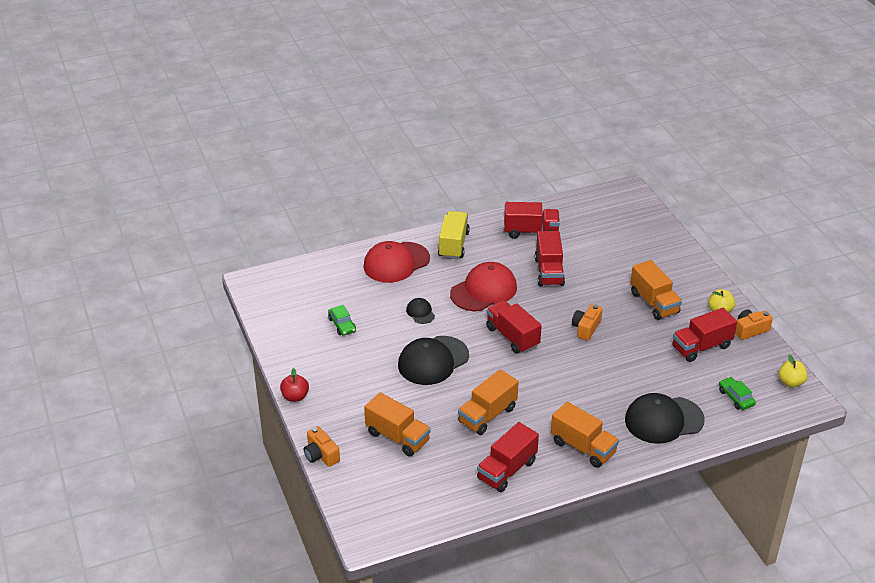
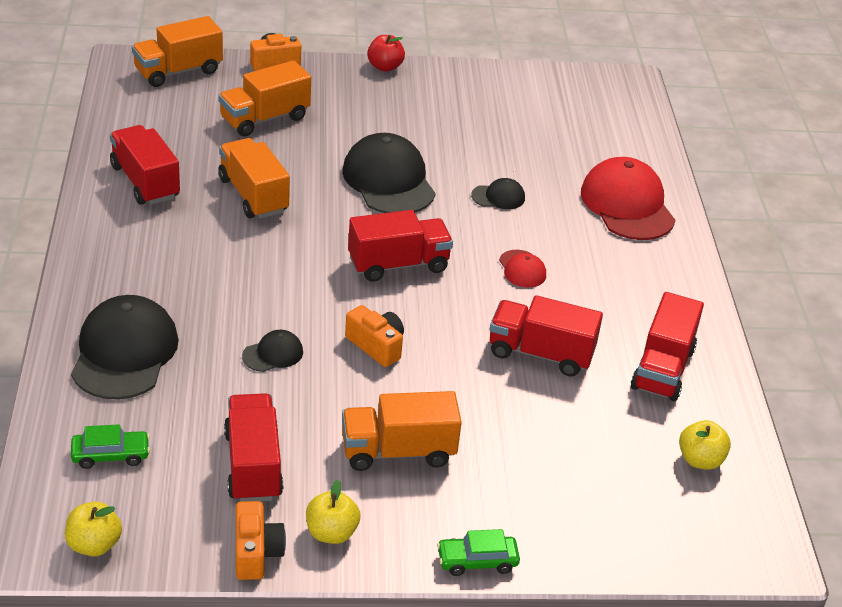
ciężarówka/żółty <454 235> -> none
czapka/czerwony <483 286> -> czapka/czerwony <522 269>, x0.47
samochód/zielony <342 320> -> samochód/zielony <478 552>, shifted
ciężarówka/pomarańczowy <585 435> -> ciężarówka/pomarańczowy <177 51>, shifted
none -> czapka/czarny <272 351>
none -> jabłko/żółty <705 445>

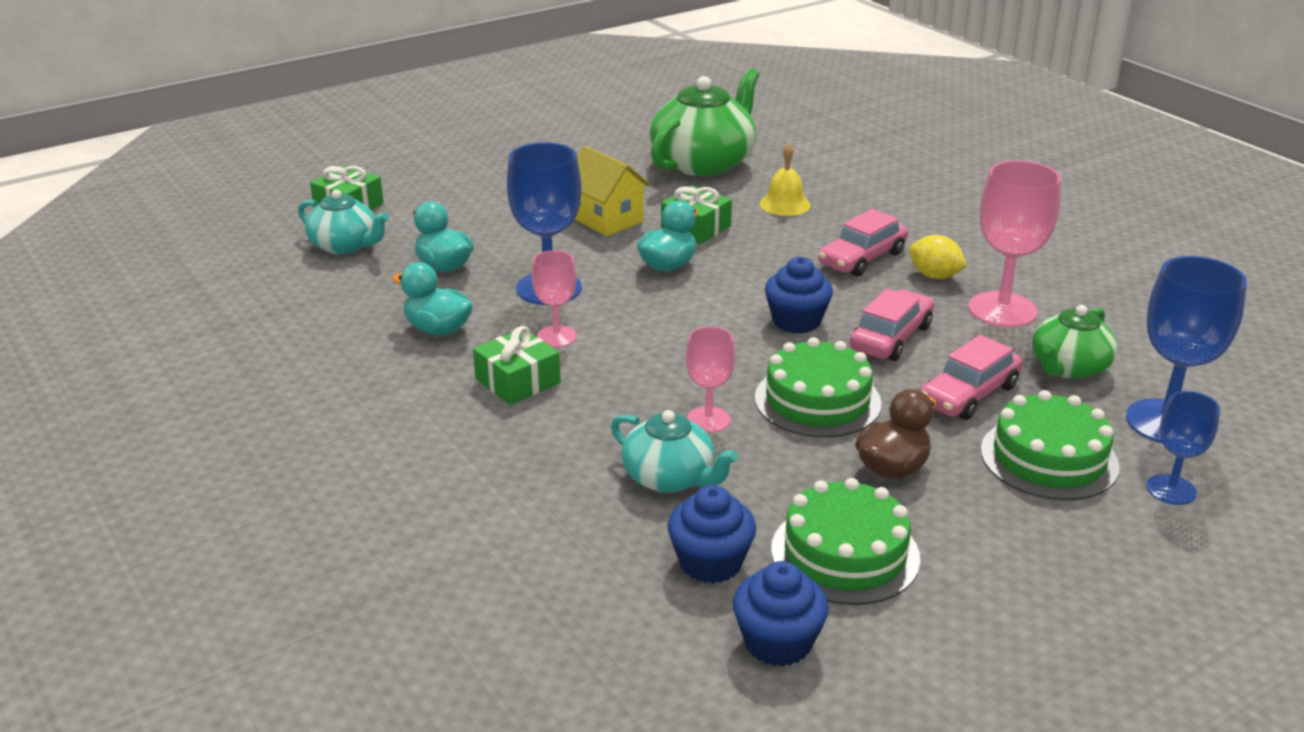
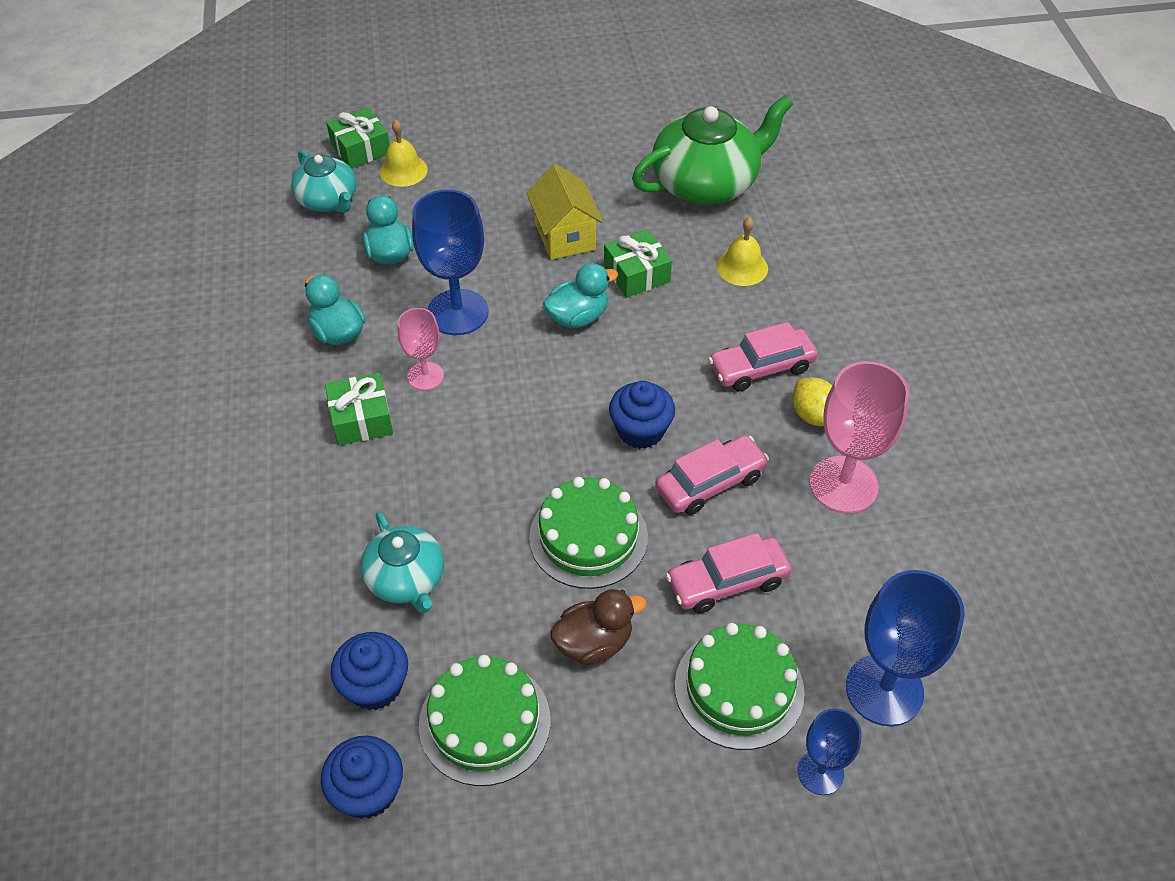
imbryk/zielony <1075 342> -> none
kielich/różowy <710 379> -> none
none -> dzwonek/żółty <404 153>

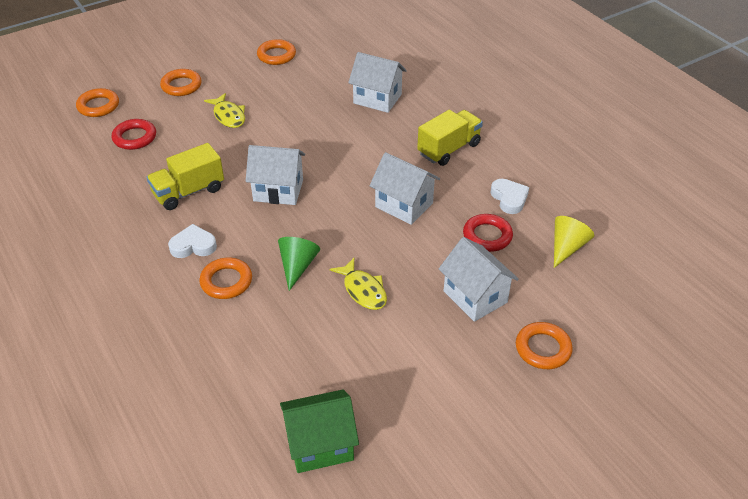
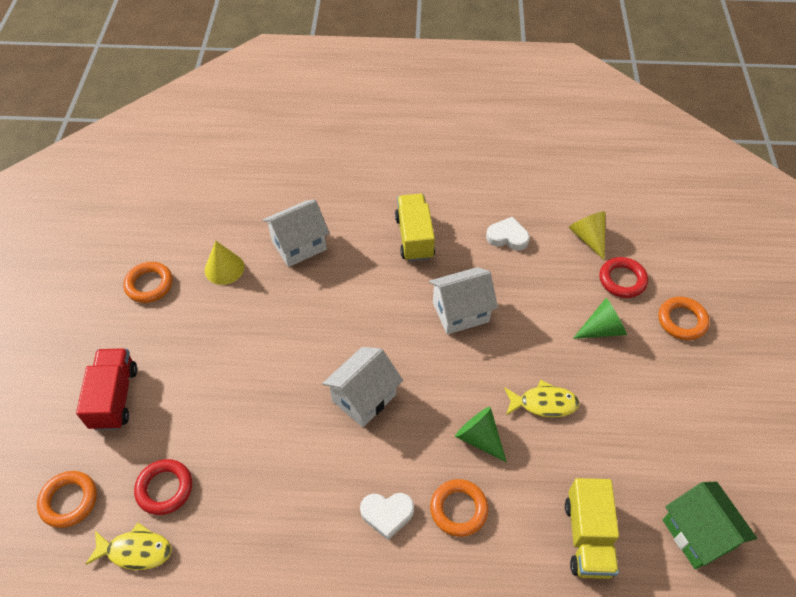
pierścień/pomarańczowy <180 82> -> ciężarówka/czerwony <106 389>
ryba/żółty <224 110> -> ryba/żółty <128 546>, shifted
ciężarówka/żółty <185 176> -> ciężarówka/żółty <592 528>, shifted
pierścień/czerwony <488 233> -> pierścień/czerwony <624 277>, shifted
serce/biały <192 241> -> serce/biały <387 516>, 120 degrees counterclockwise
domek/biały <479 279> -> stożek/zielony <600 318>
domek/zielony <319 431> -> domek/zielony <710 525>, 45 degrees counterclockwise
none -> stożek/żółty <224 263>

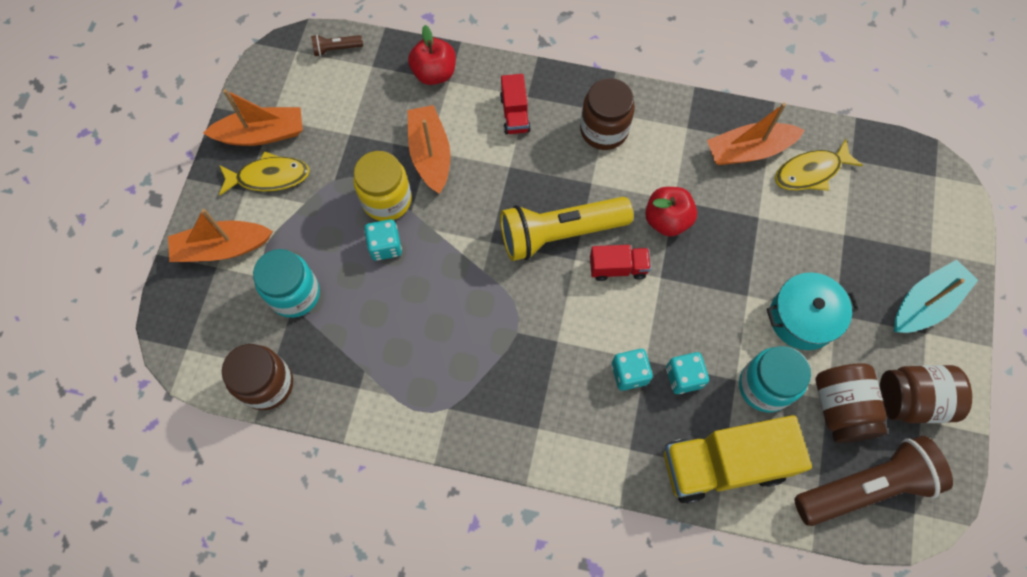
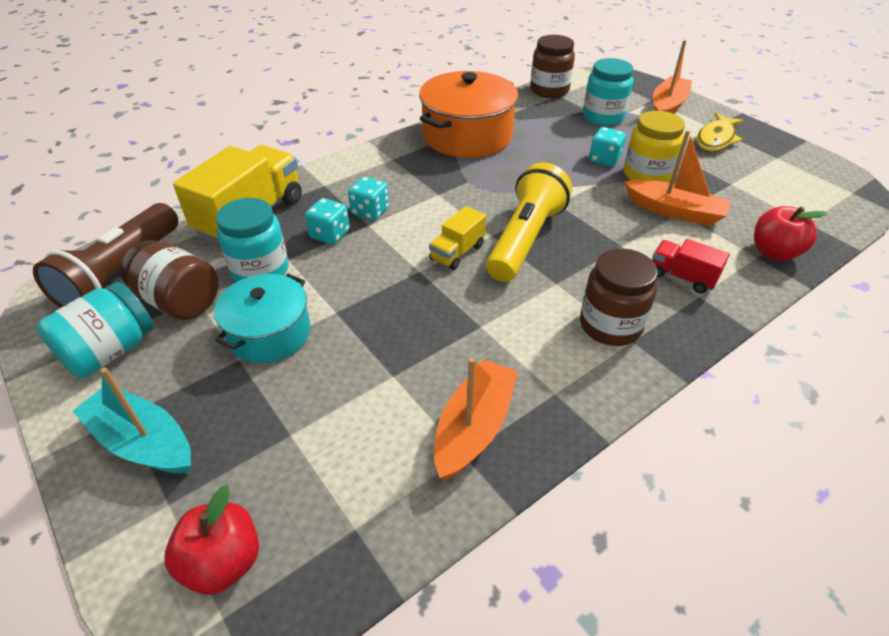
latarka/brązowy <337 46> -> none
łódka/pomarańczowy <253 117> -> none
ryba/żółty <819 165> -> none
jabłko/czerwony <671 212> -> jabłko/czerwony <211 540>, shifted
ciężarówka/czerwony <620 263> -> ciężarówka/żółty <457 238>
łódka/turkusowy <936 296> -> łódka/turkusowy <131 420>, 120 degrees clockwise
słoik/brązowy <925 394> -> słoik/turkusowy <95 330>
none -> garnek/pomarańczowy <468 114>

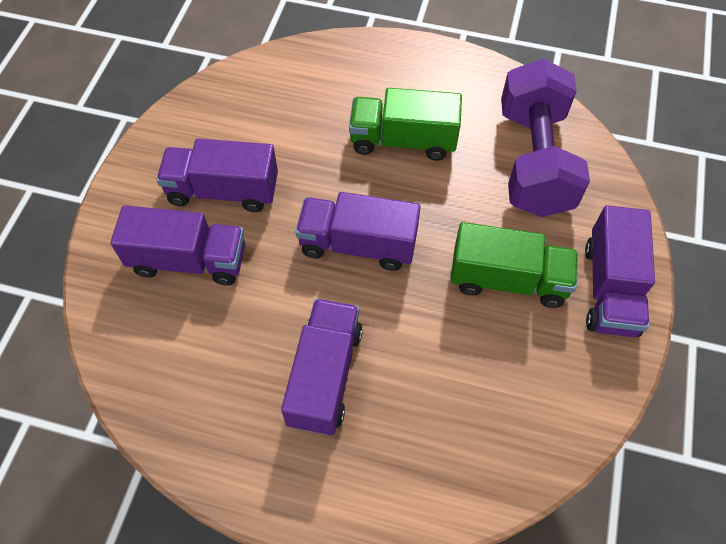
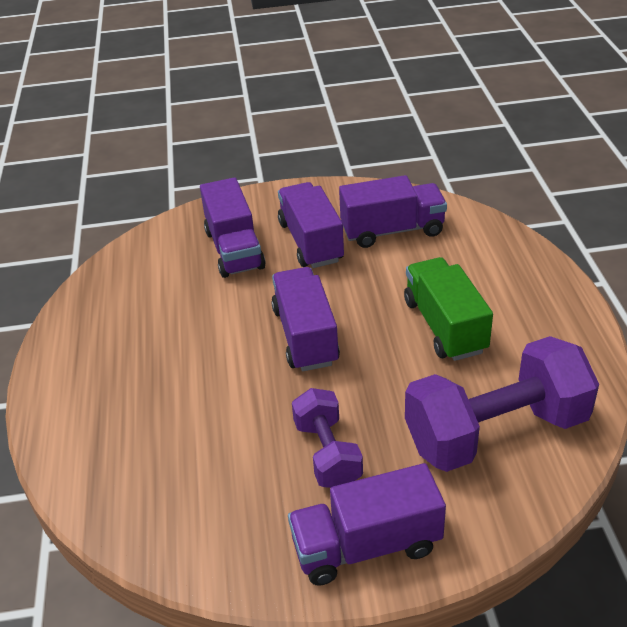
ciężarówka/zielony <514 265> -> hantel/fioletowy <327 438>
ciężarówka/fioletowy <322 366> -> ciężarówka/fioletowy <393 211>, shifted

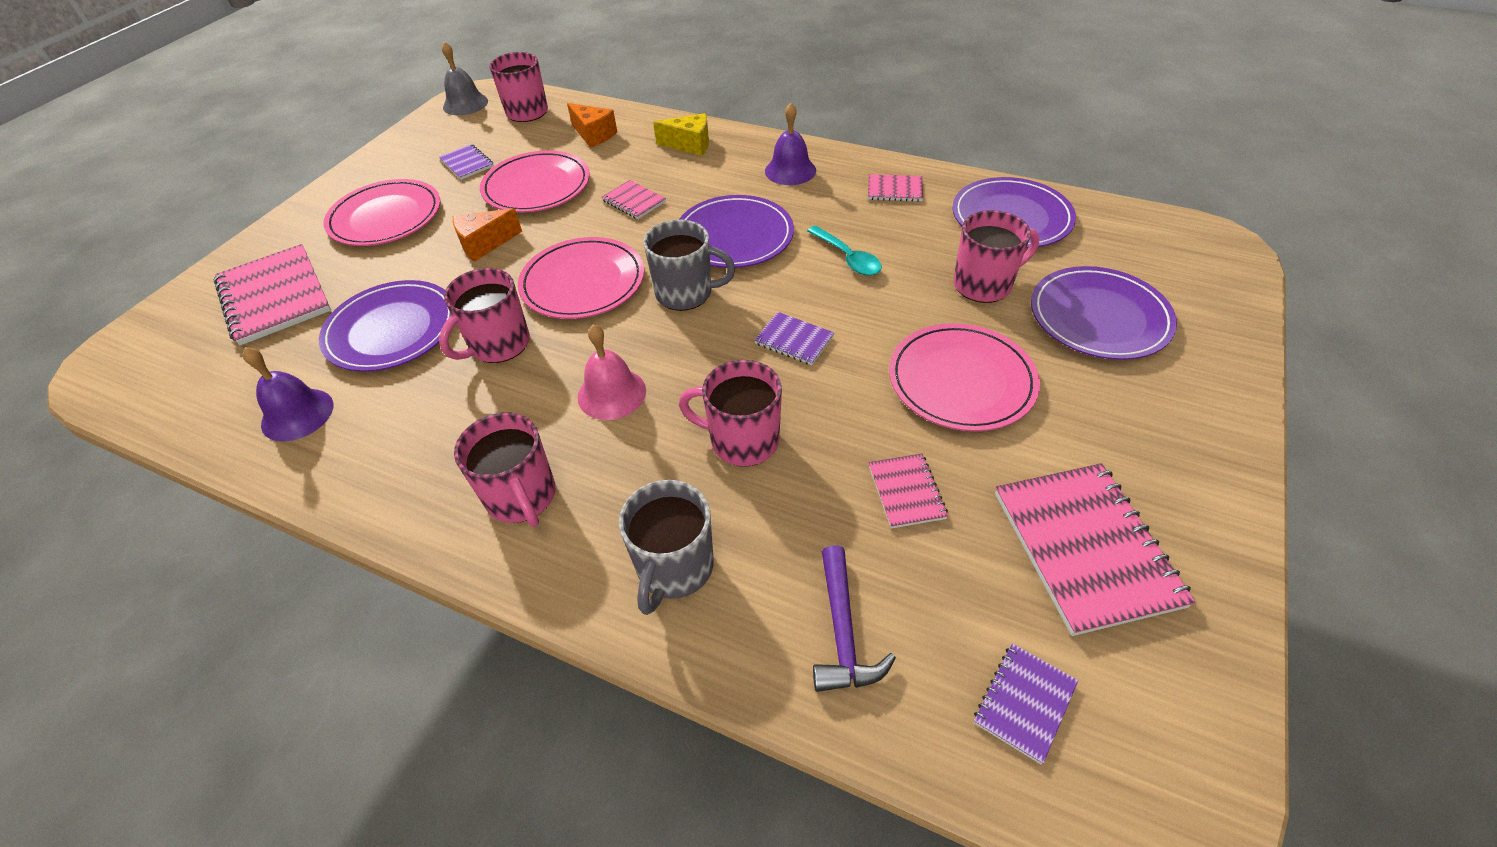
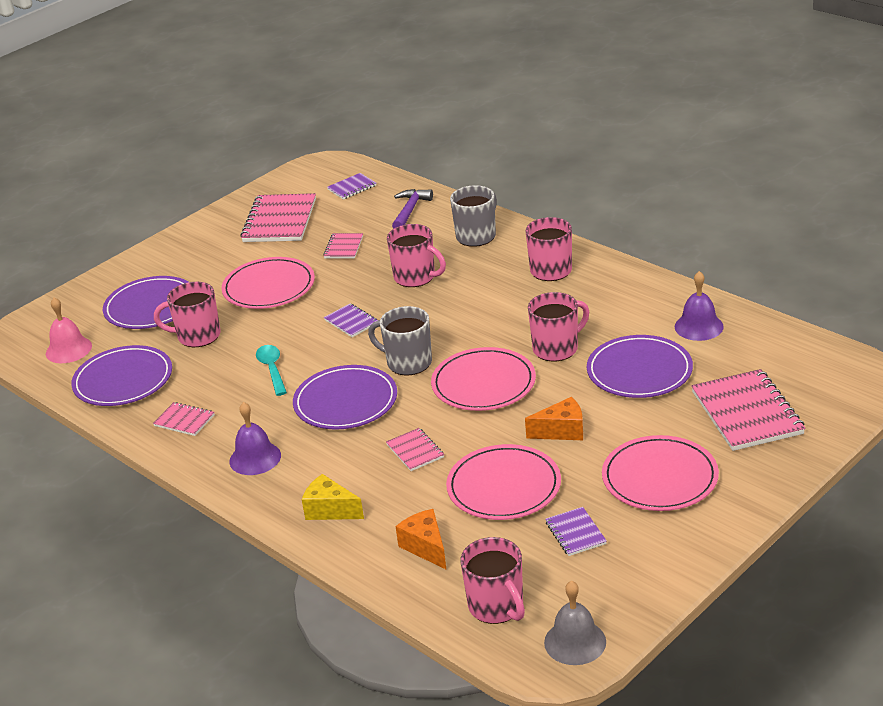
dzwonek/różowy <612 372> -> dzwonek/różowy <69 330>, shifted

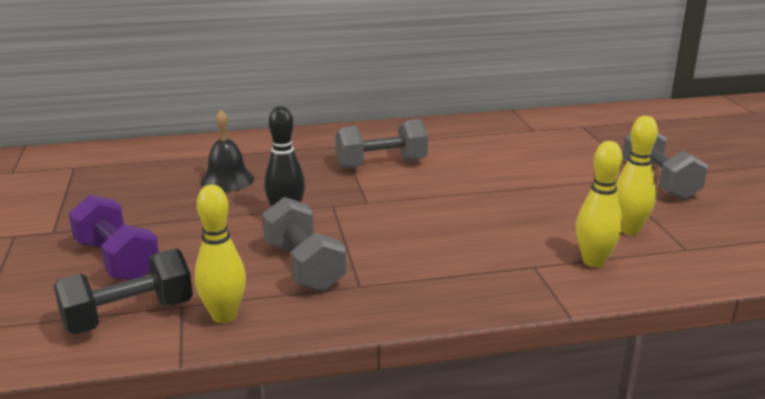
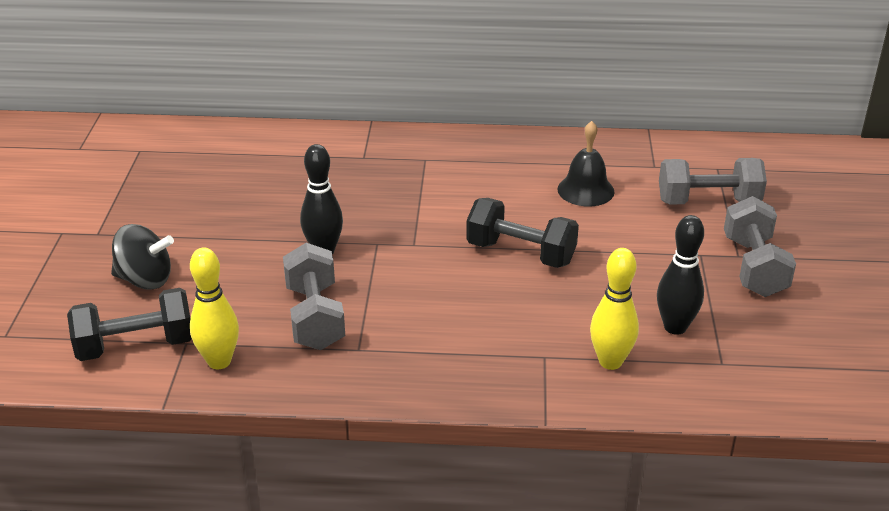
dzwonek/czarny <227 151> -> dzwonek/czarny <586 163>, shifted
kręgiel/żółty <636 175> -> kręgiel/czarny <680 275>
hantel/szary <381 144> -> hantel/szary <713 181>, shifted
hantel/fioletowy <114 237> -> bączek/czarny <142 257>
none -> hantel/czarny <522 233>

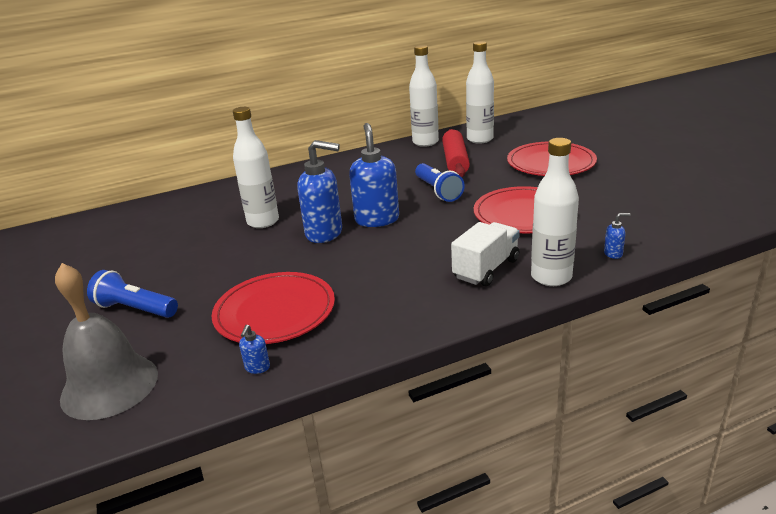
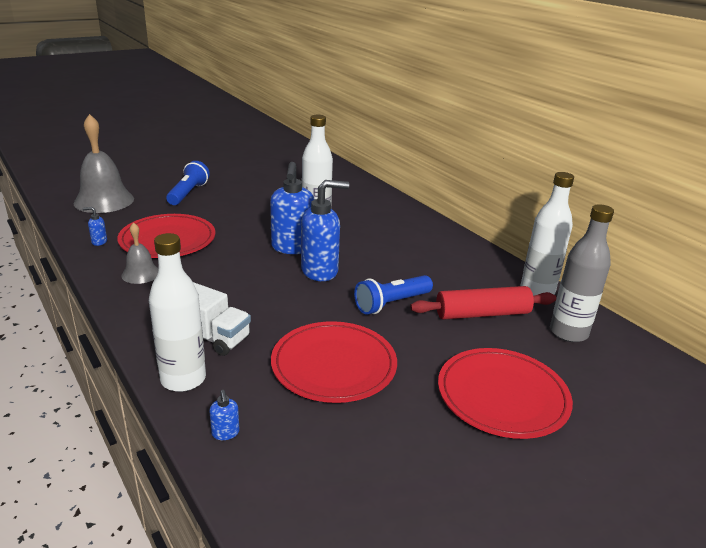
butelka/biały <480 92> -> butelka/szary <582 273>
none -> dzwonek/szary <139 253>

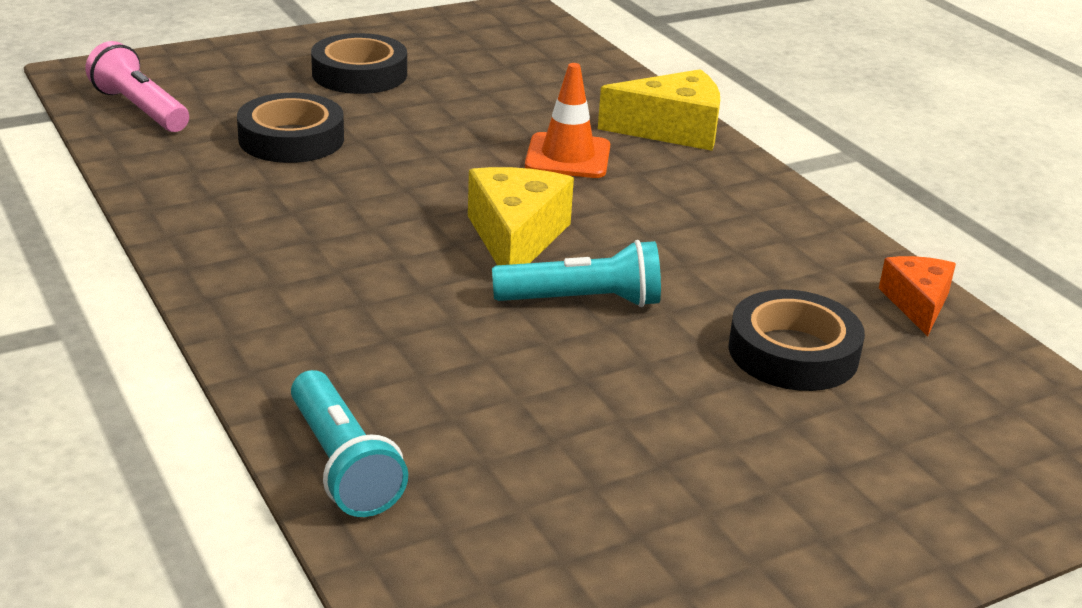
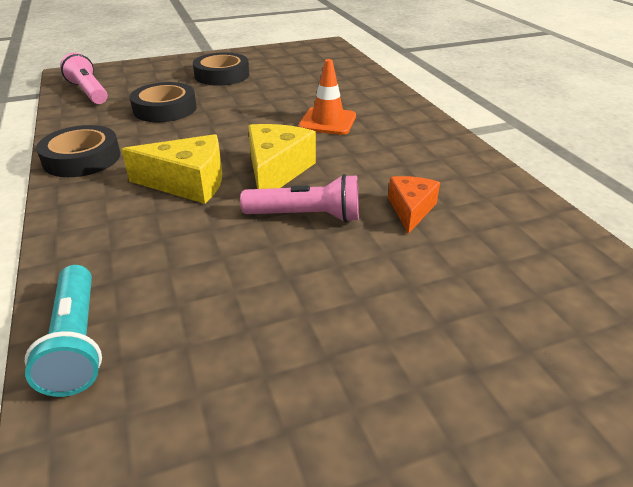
ser/żółty <659 110> -> ser/żółty <171 169>, shifted
latarka/turkusowy <576 273> -> latarka/różowy <299 198>
ser/pomarańczowy <917 296> -> ser/pomarańczowy <414 205>, shifted
taśma klejąca/czarny <796 340> -> taśma klejąca/czarny <78 151>, shifted

